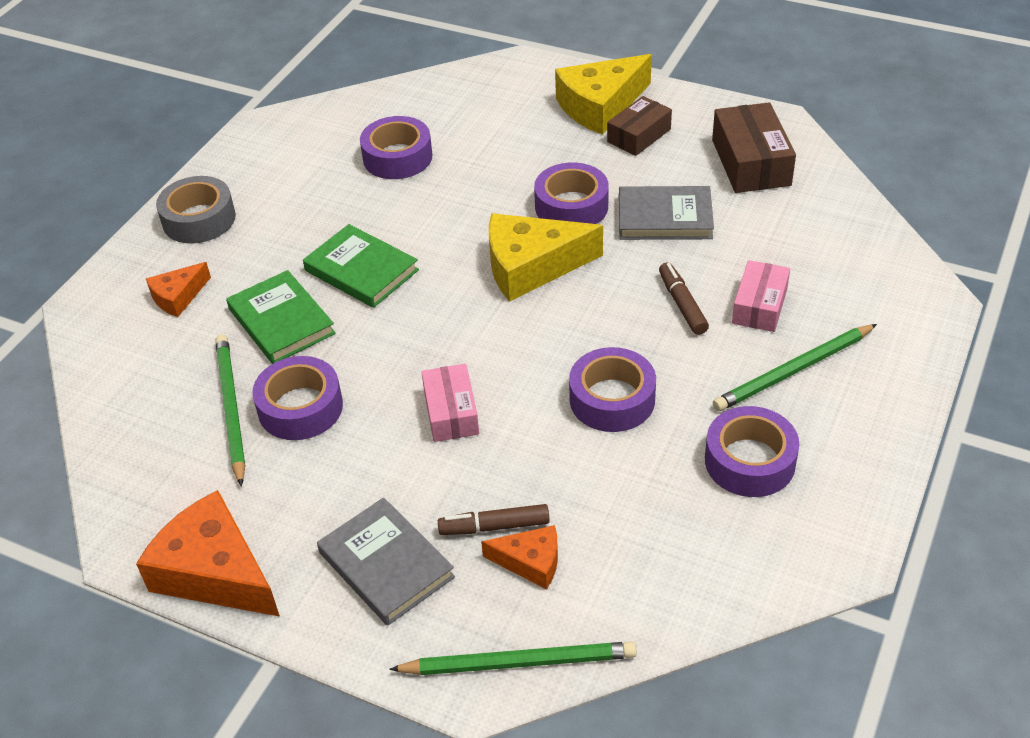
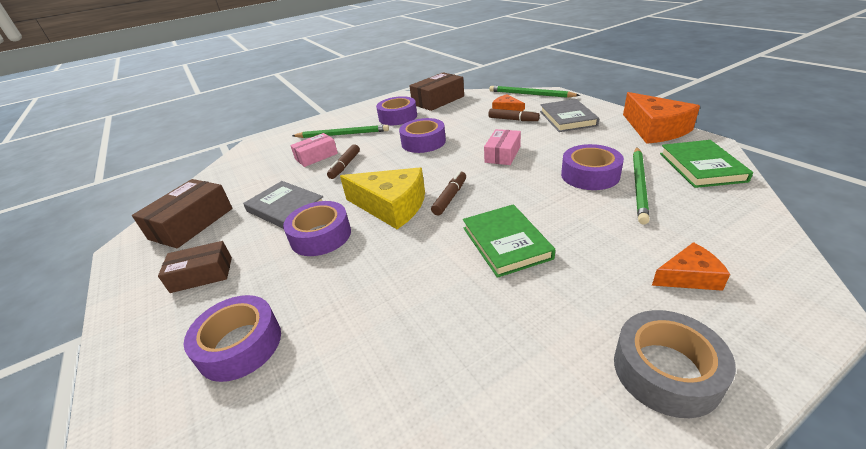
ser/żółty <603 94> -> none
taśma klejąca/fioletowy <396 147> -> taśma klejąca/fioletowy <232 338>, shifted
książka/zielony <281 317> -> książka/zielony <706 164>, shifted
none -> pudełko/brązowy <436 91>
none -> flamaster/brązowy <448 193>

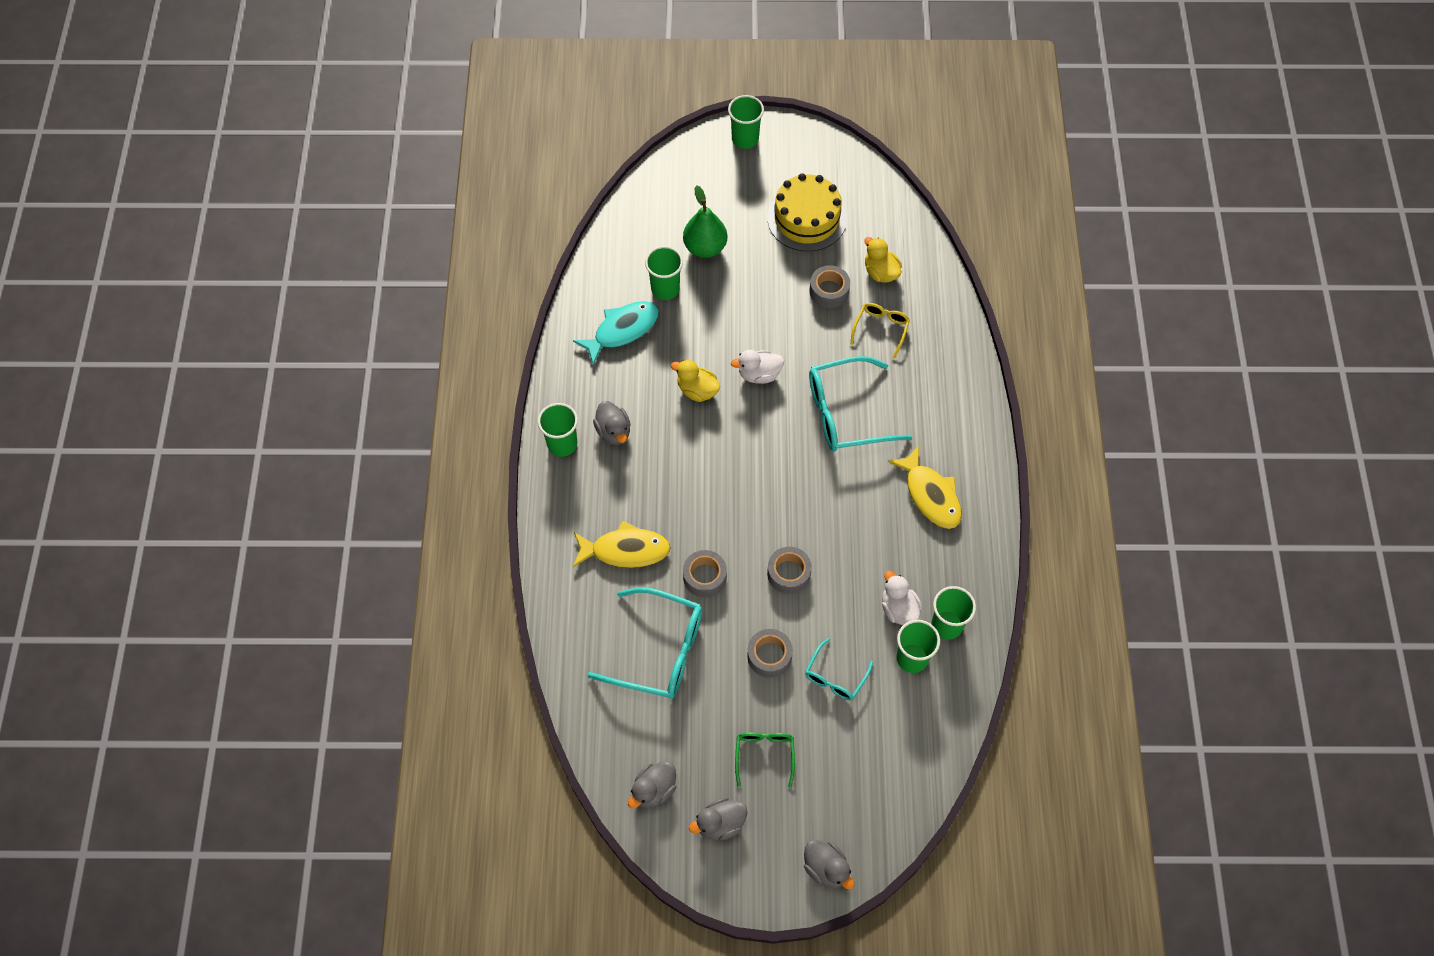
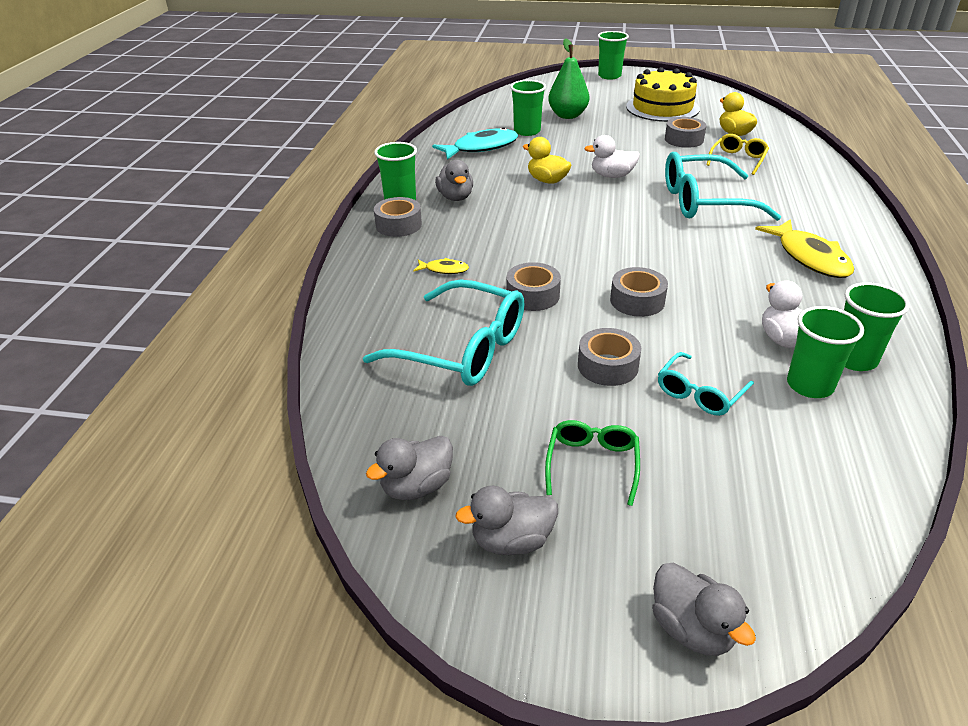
ryba/żółty <622 544> -> ryba/żółty <441 266>, x0.48
none -> taśma klejąca/szary <398 217>

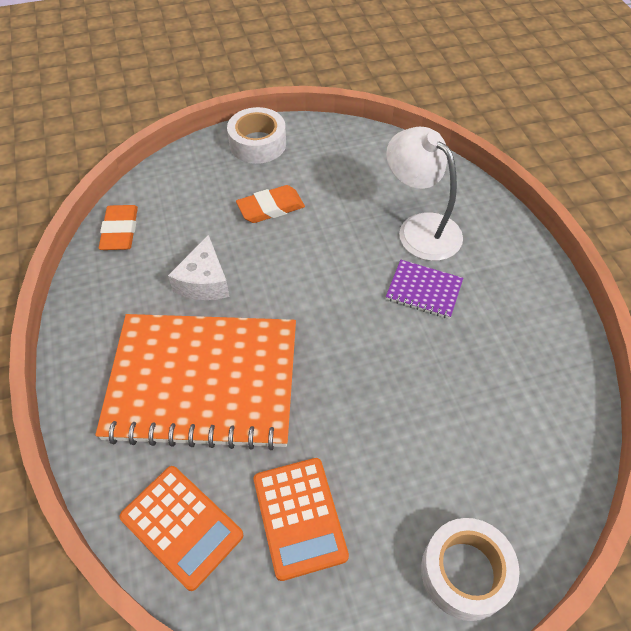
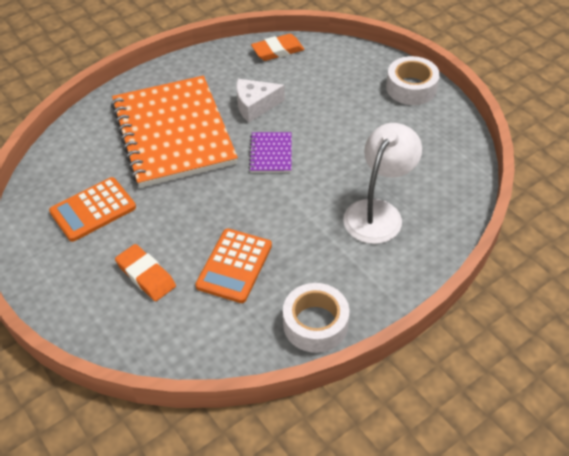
gumka do mazania/pomarańczowy <270 204> -> gumka do mazania/pomarańczowy <145 272>, shifted
zeszyt/fioletowy <424 289> -> zeszyt/fioletowy <270 152>, shifted
kalkulator/pomarańczowy <181 528> -> kalkulator/pomarańczowy <233 265>, shifted
taśma klejąca/biały <470 569> -> taśma klejąca/biały <316 318>, shifted

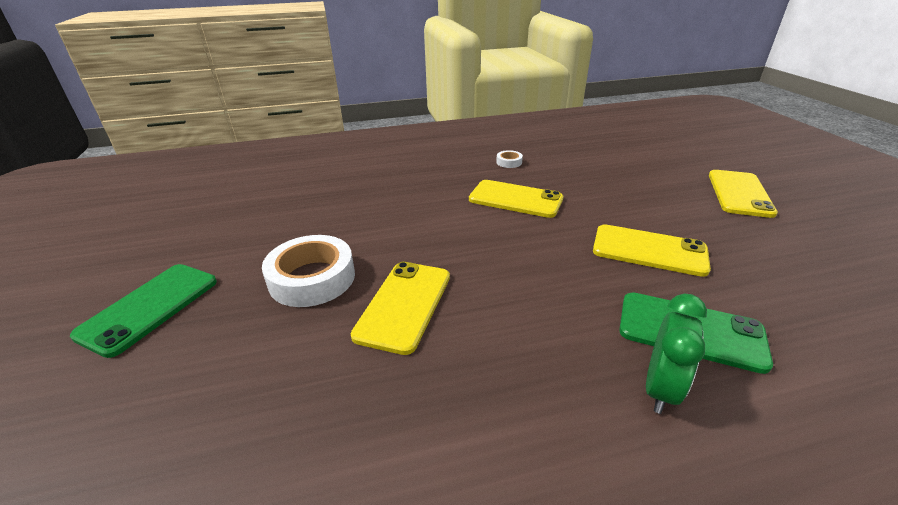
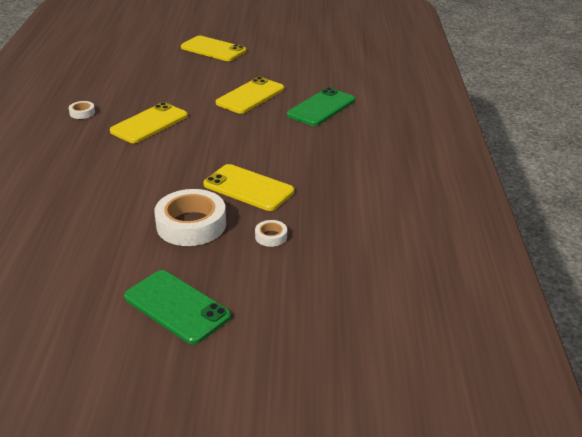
budzik/zielony <676 354> -> none
none -> taśma klejąca/biały <271 233>

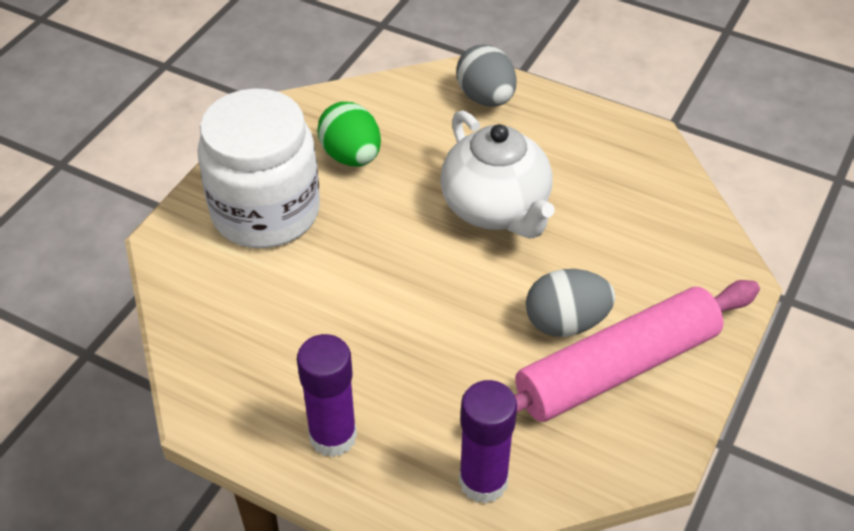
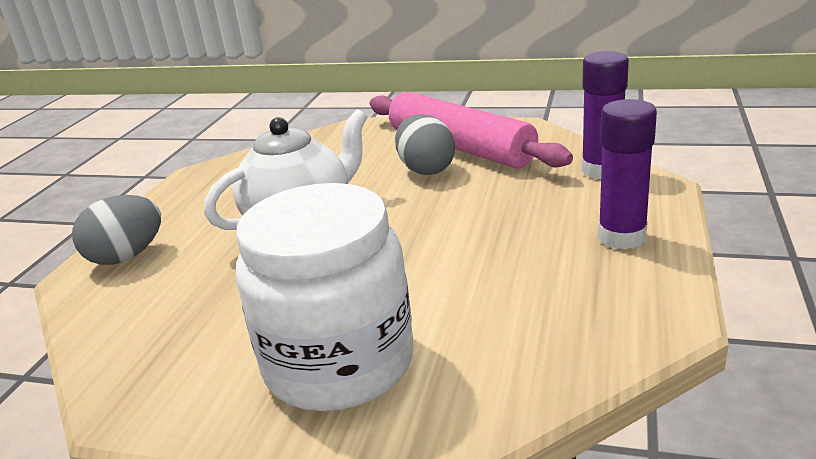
jajko/zielony <349 134> -> none

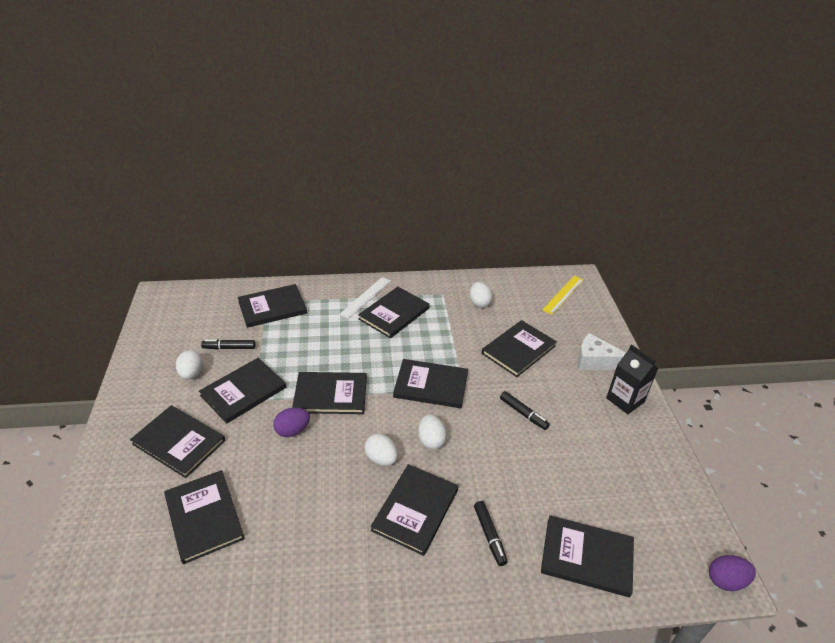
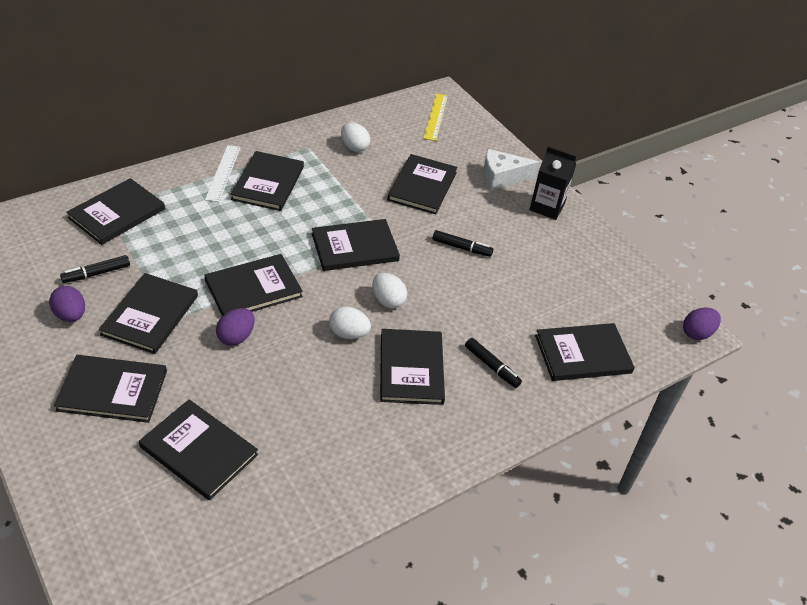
jajko/biały <189 364> -> jajko/fioletowy <67 304>

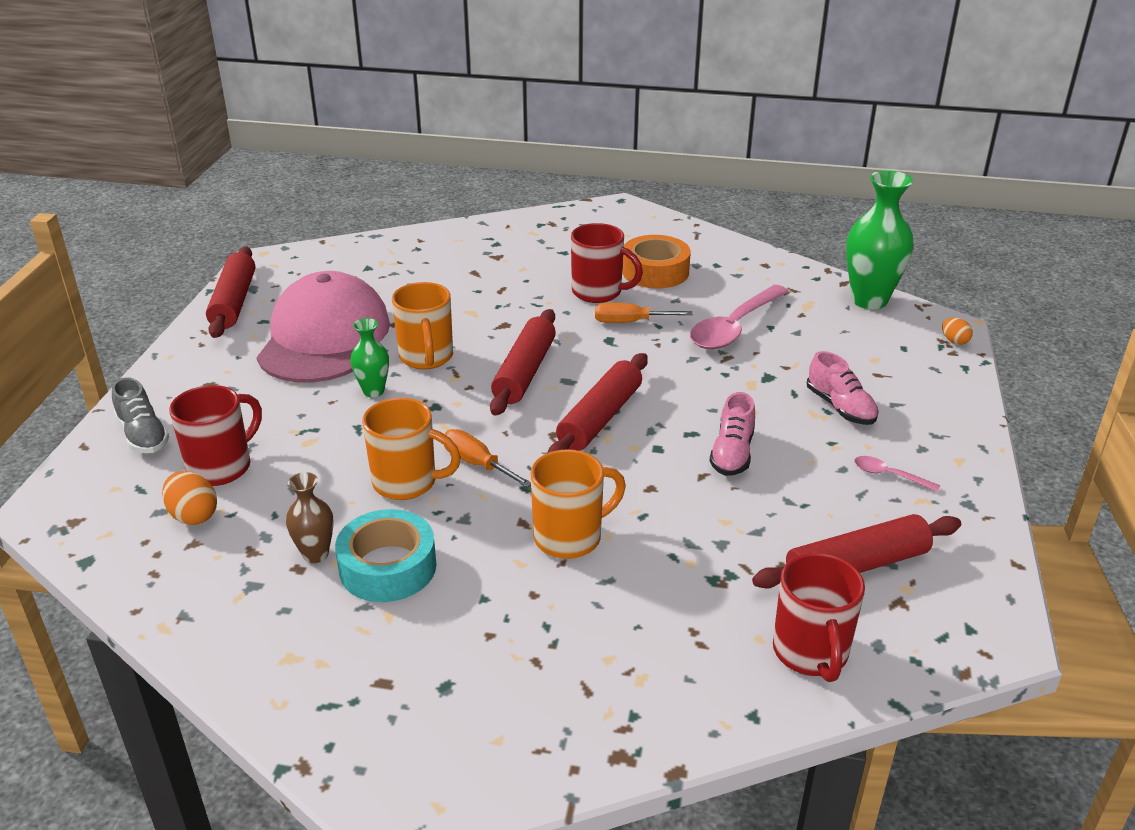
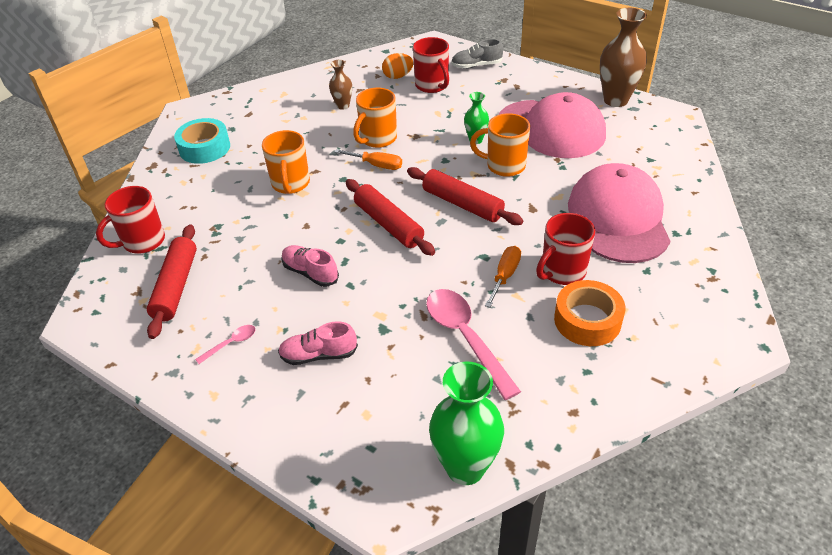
wałek do ciasta/czerwony <230 292> -> wazon/brązowy <623 57>
jajko/pomarańczowy <957 331> -> none
śrubokręt/pomarańczowy <487 458> -> śrubokręt/pomarańczowy <368 159>, 45 degrees clockwise
taśma klejąca/turkusowy <386 555> -> taśma klejąca/turkusowy <202 141>, shifted
kubek/czerwony <819 617> -> kubek/czerwony <130 219>, 60 degrees counterclockwise
none -> czapka/różowy <619 213>

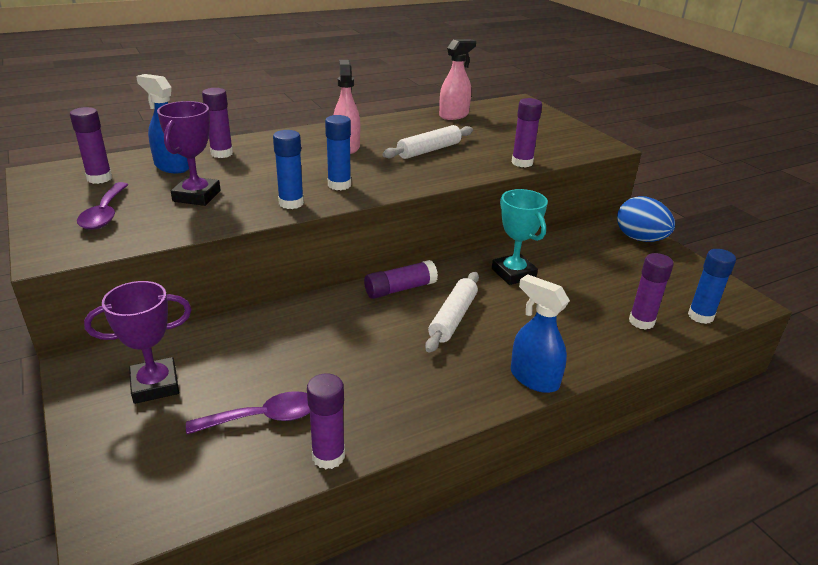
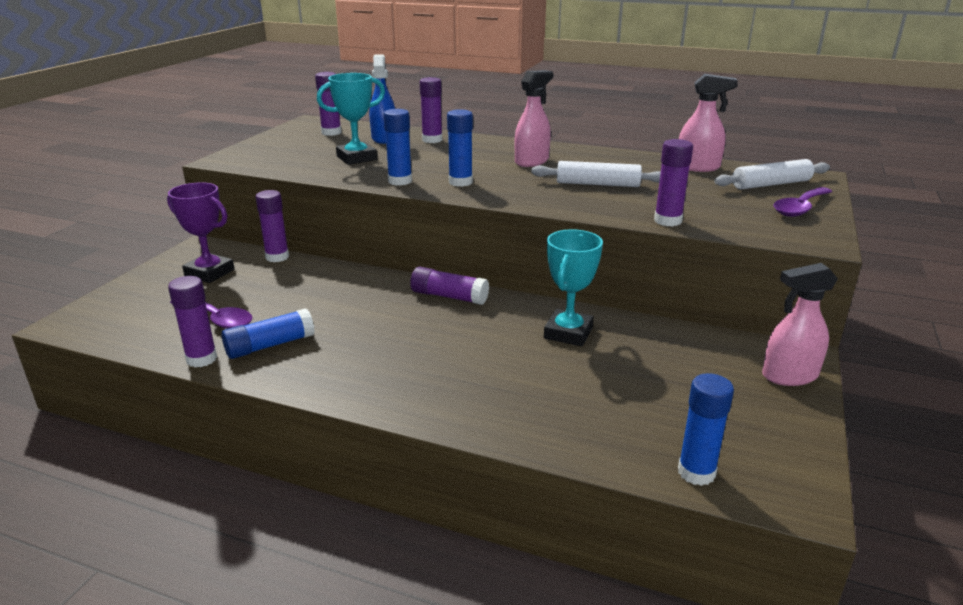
puchar/fioletowy <189 153> -> puchar/turkusowy <351 119>
łyżka/fioletowy <103 206> -> łyżka/fioletowy <802 202>, shifted
jajko/niebieski <646 219> -> spryskiwacz/różowy <800 324>
klej w sztyfcie/fioletowy <651 291> -> klej w sztyfcie/fioletowy <272 226>, shifted
wałek do ciasta/biały <452 312> -> wałek do ciasta/biały <772 174>, shifted
spryskiwacz/niebieski <540 333> -> none
none -> klej w sztyfcie/niebieski <268 333>

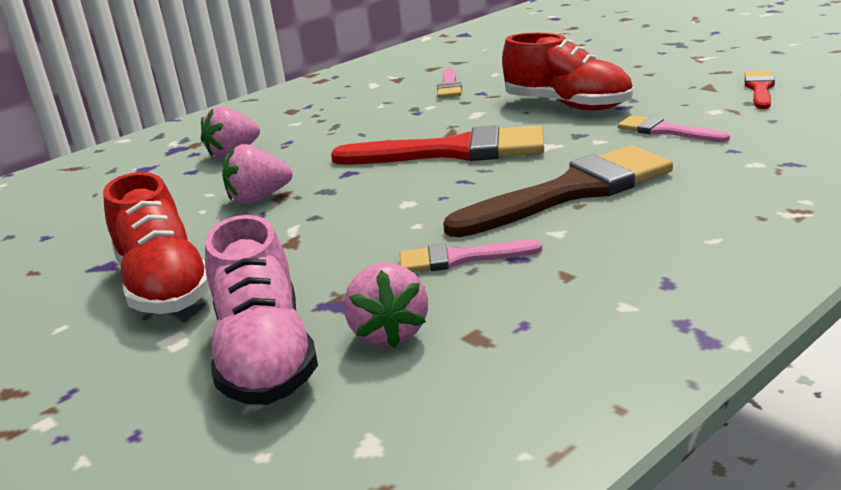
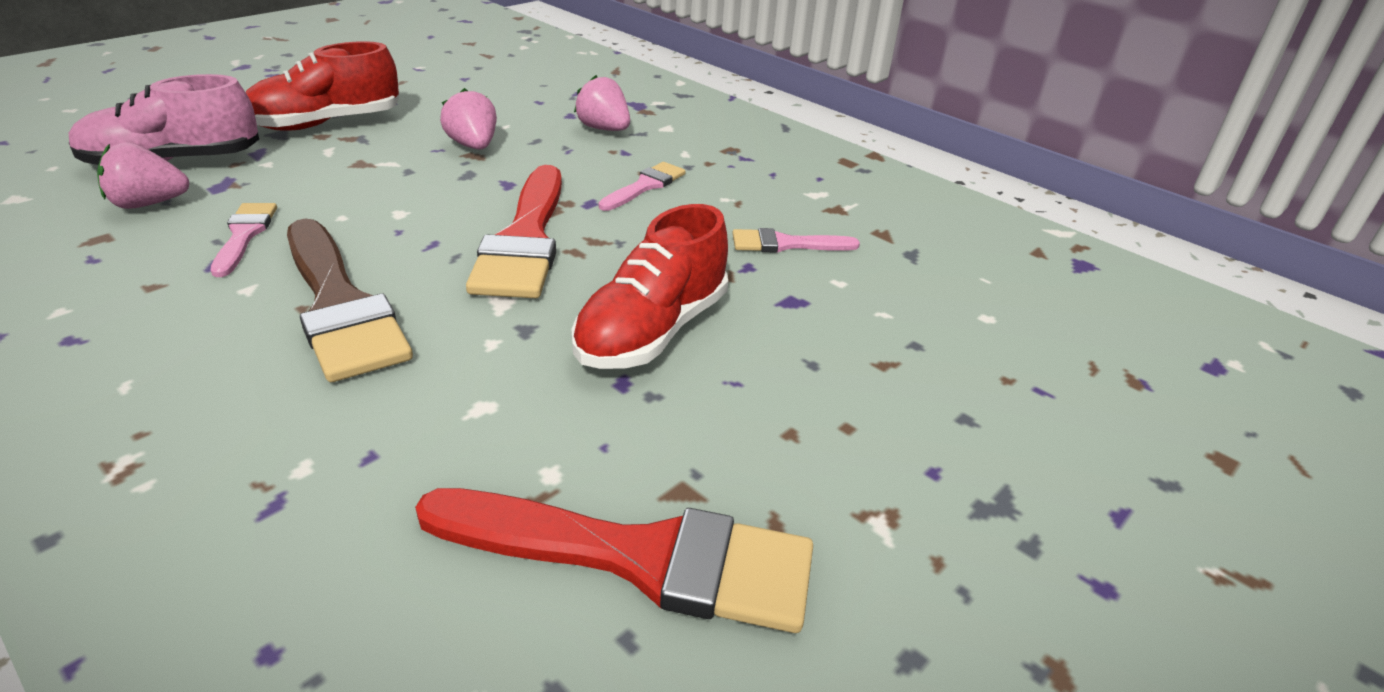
pędzel/czerwony <760 90> -> pędzel/czerwony <614 560>, x1.96
pędzel/różowy <674 128> -> pędzel/różowy <642 186>, shifted

